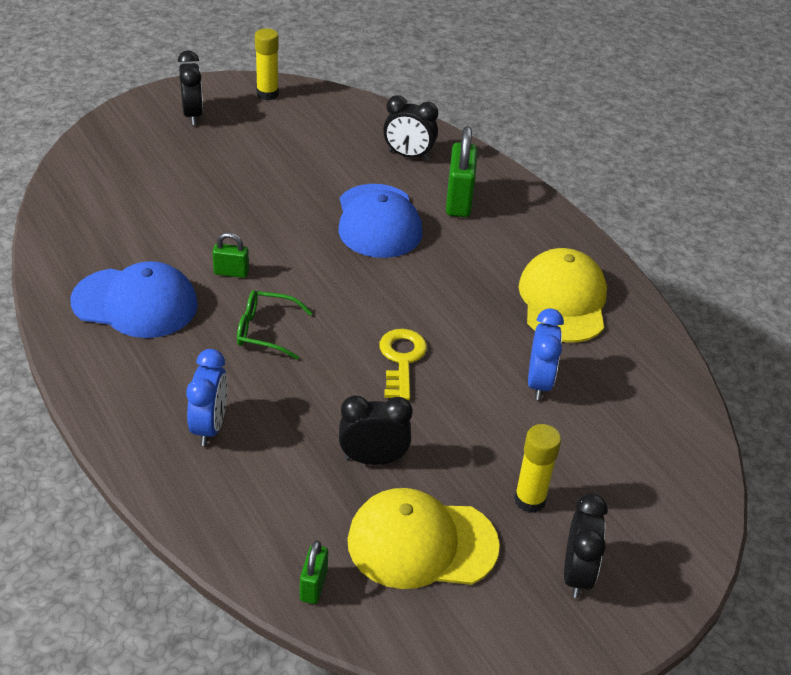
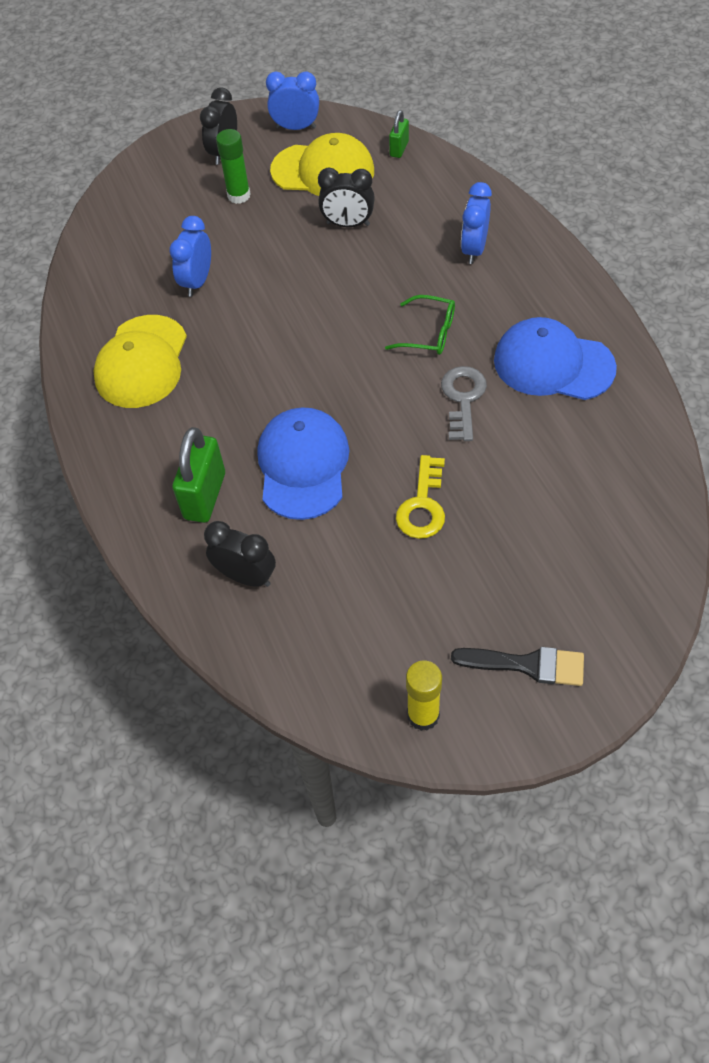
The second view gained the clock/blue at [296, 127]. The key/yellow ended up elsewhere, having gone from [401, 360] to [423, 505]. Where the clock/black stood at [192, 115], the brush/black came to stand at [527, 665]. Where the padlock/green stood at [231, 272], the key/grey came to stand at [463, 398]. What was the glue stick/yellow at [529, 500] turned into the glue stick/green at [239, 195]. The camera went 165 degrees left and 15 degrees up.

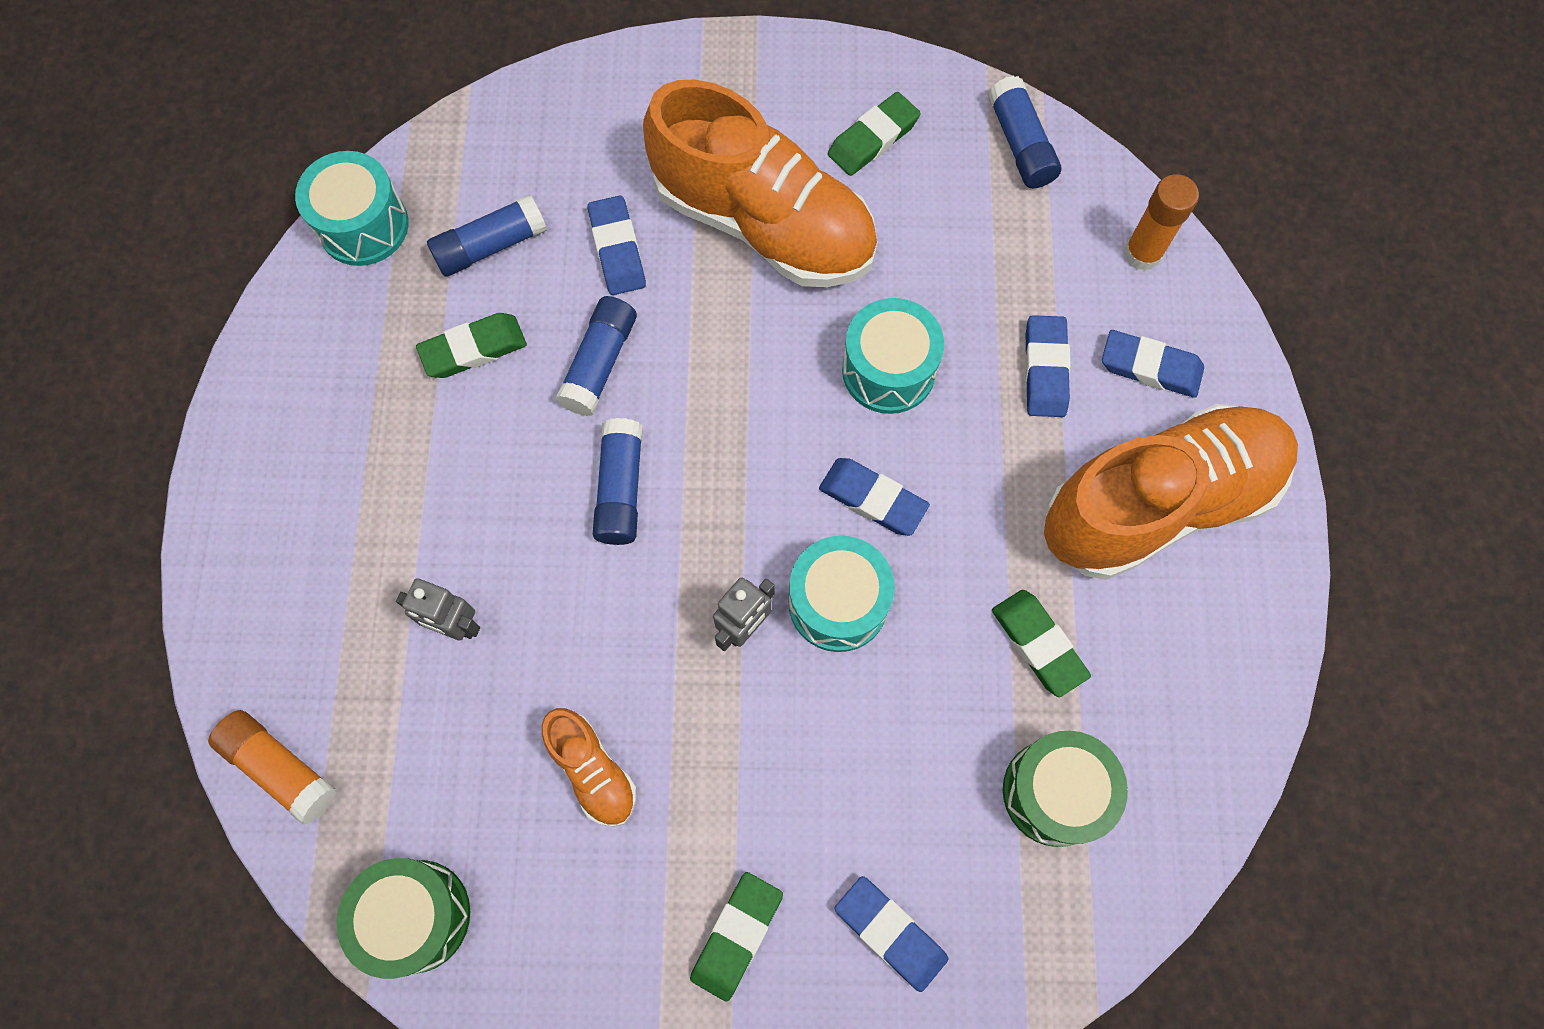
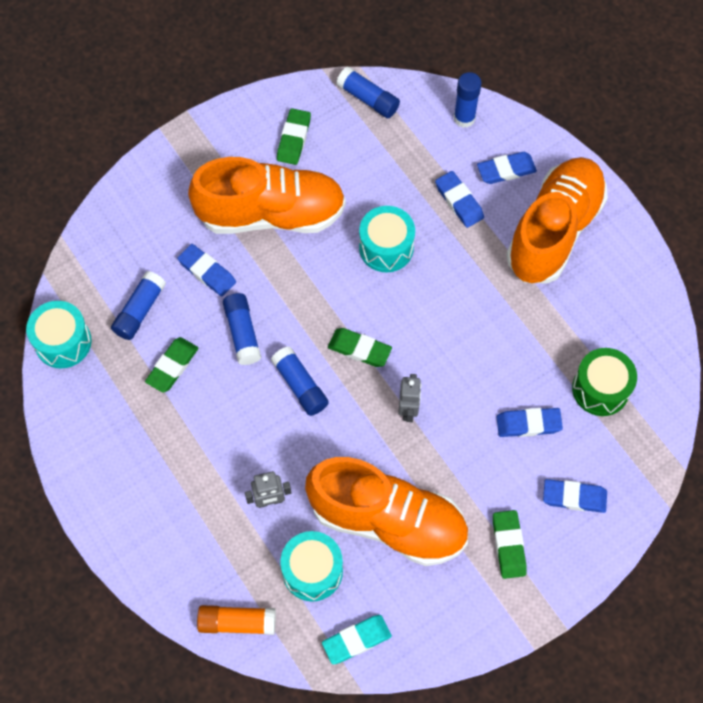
The drum/turquoise ended up elsewhere, having gone from [838, 602] to [312, 571]. The eraser/blue ended up elsewhere, having gone from [873, 499] to [528, 424]. The eraser/green ended up elsewhere, having gone from [1038, 644] to [359, 349]. Where the drum/green stood at [416, 916], the eraser/turquoise came to stand at [356, 640]. What was the glue stick/orange at [1142, 254] turned into the glue stick/blue at [464, 118]. The size of the shoe/orange at [593, 771] changed by a factor of 2.27. The camera went 35 degrees left and 5 degrees down.

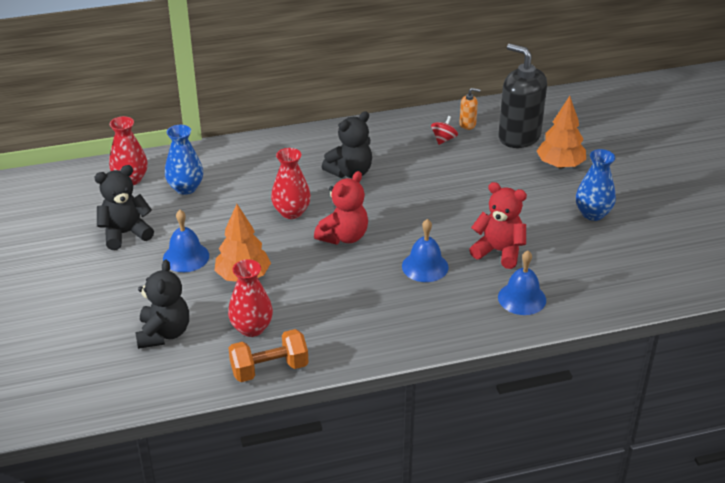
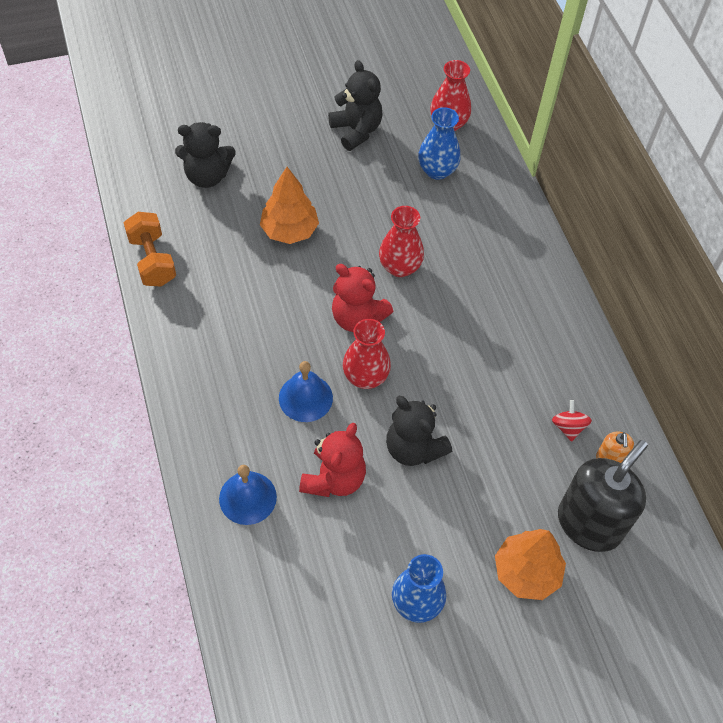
The second view lost the bell/blue at [186, 257]. The vase/red ended up elsewhere, having gone from [251, 328] to [365, 377]. The teddy bear/black ended up elsewhere, having gone from [350, 172] to [413, 448]. The spinning top/red at [443, 139] ended up facing another way, 120 degrees counterclockwise from before. The camera went 85 degrees right and 20 degrees up.

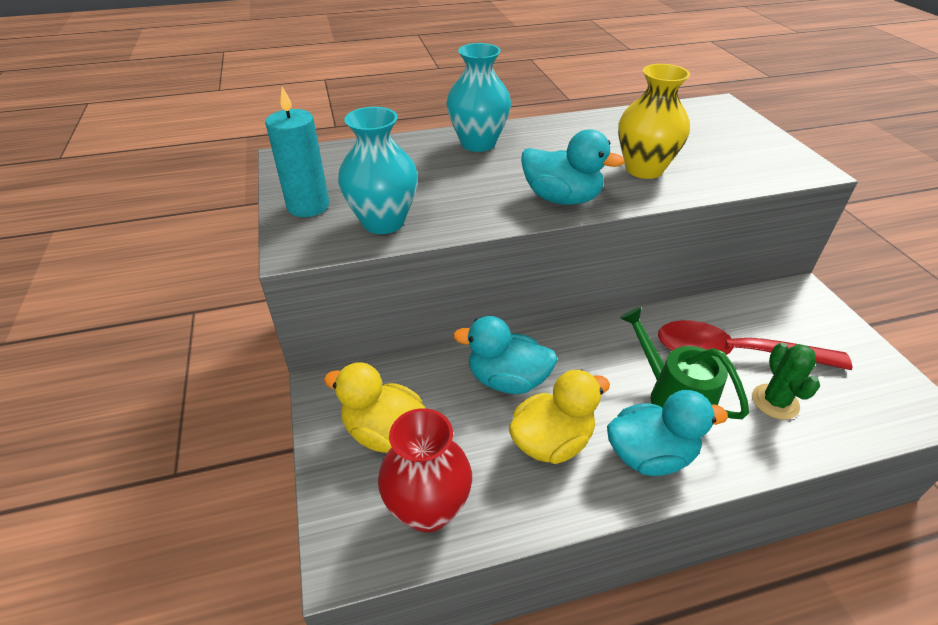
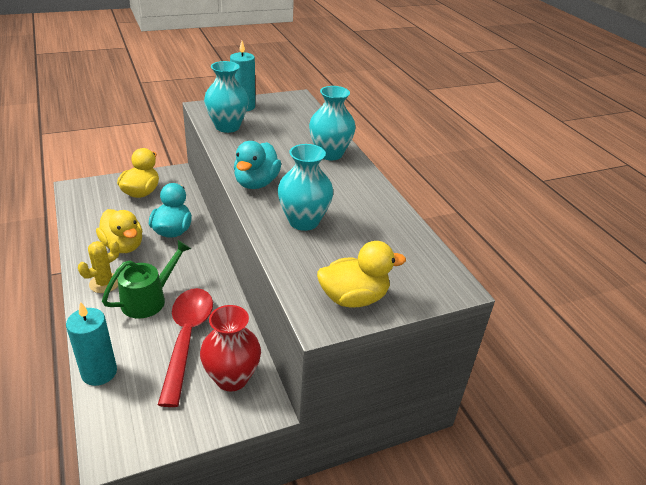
The second view lost the cactus/green at [775, 402]. The second view gained the candle/turquoise at [99, 372]. The second view gained the duck/yellow at [353, 298]. The vase/red ended up elsewhere, having gone from [428, 509] to [232, 378]. Where the duck/turquoise stood at [650, 455], the cactus/yellow came to stand at [104, 283]. What was the vase/yellow at [644, 169] turned into the vase/turquoise at [303, 221]. The camera went 80 degrees right and 5 degrees down.

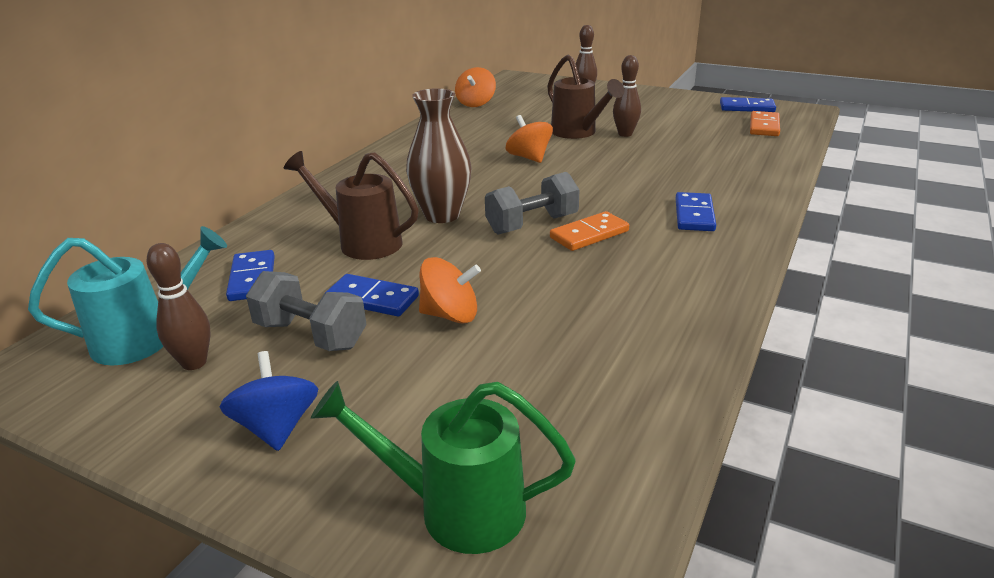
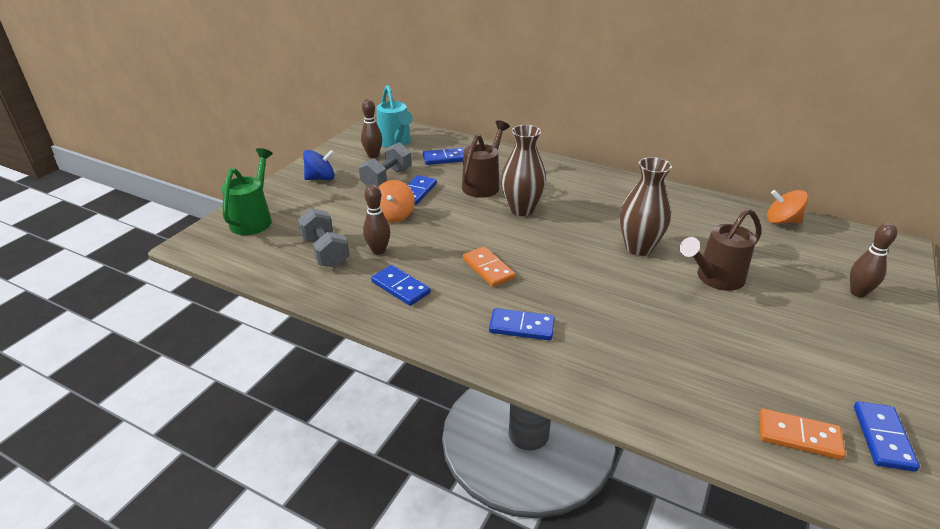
The second view gained the domino/blue at [400, 287]. The dumbbell/grey ended up elsewhere, having gone from [532, 224] to [325, 252]. The bowling pin/brown ended up elsewhere, having gone from [625, 134] to [378, 251]. Where the spinning top/orange stood at [529, 158], the vase/brown came to stand at [638, 248]. The camera went 90 degrees right and 5 degrees up.

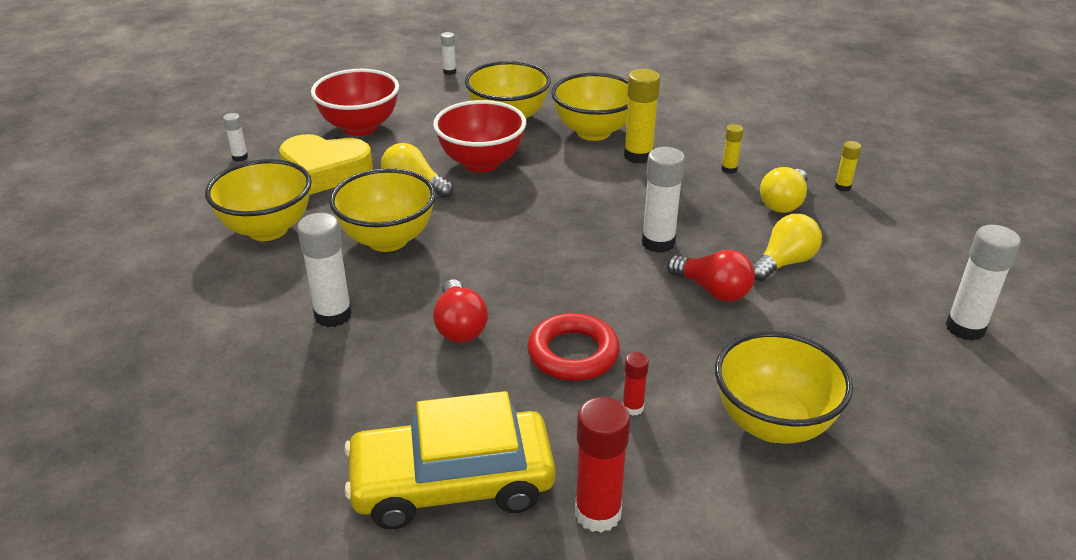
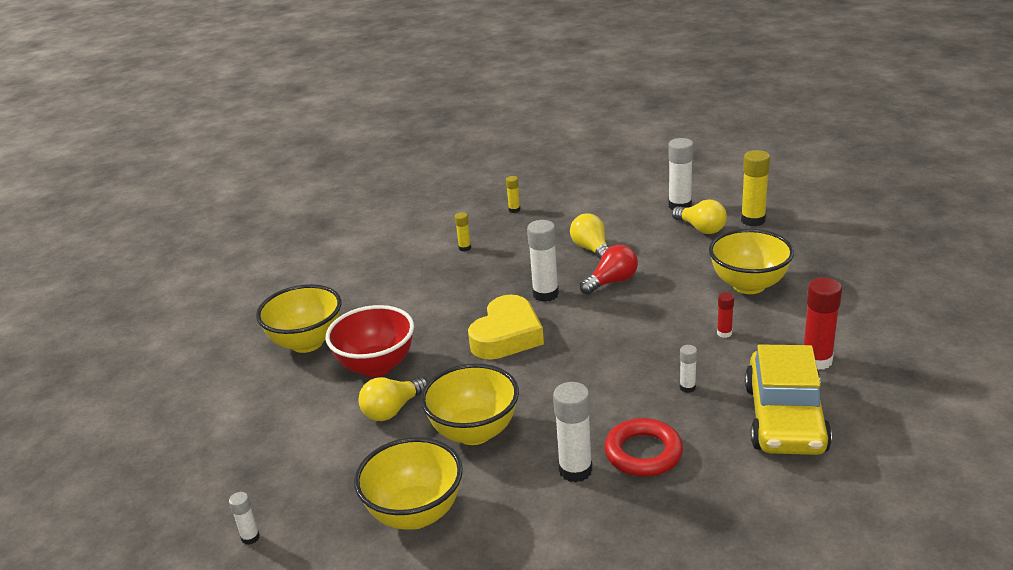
The second view lost the bowl/red at [360, 127]. The second view lost the light bulb/red at [459, 326]. The second view lost the bowl/yellow at [593, 132]. The heart/yellow ended up elsewhere, having gone from [325, 171] to [507, 336]. The glue stick/white ended up elsewhere, having gone from [449, 72] to [687, 387]. The ring/red ended up elsewhere, having gone from [573, 353] to [643, 453]. The glue stick/yellow ended up elsewhere, having gone from [638, 156] to [753, 220]. The light bulb/yellow ended up elsewhere, having gone from [783, 203] to [701, 228]. The camera went 70 degrees left and 5 degrees down.

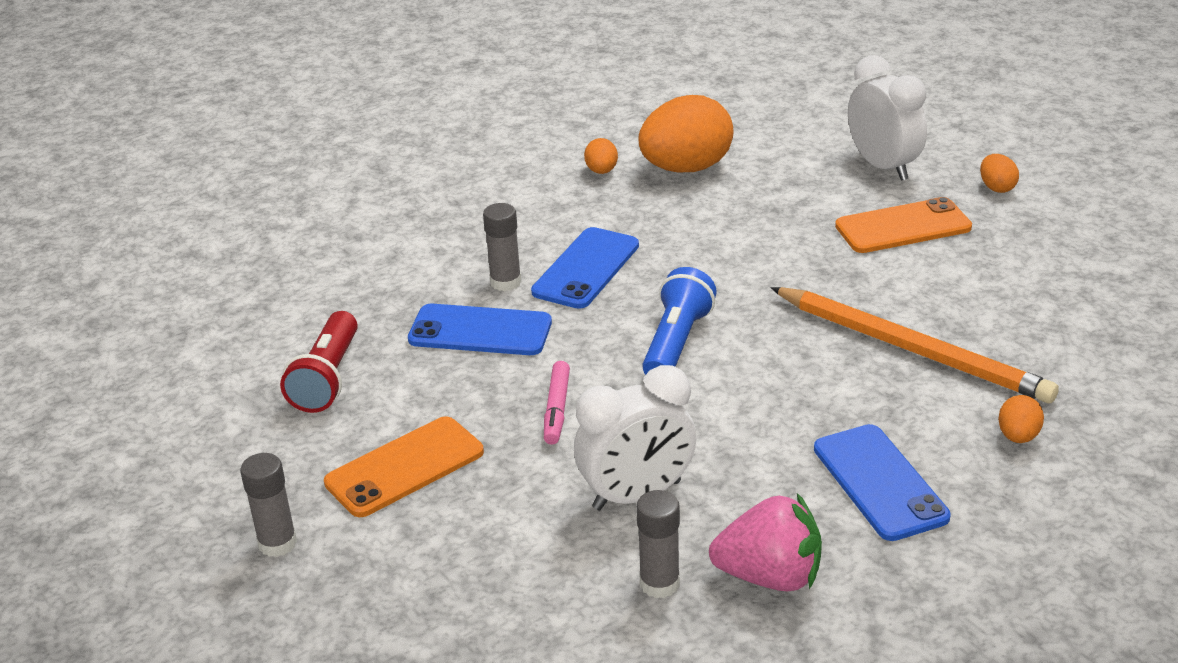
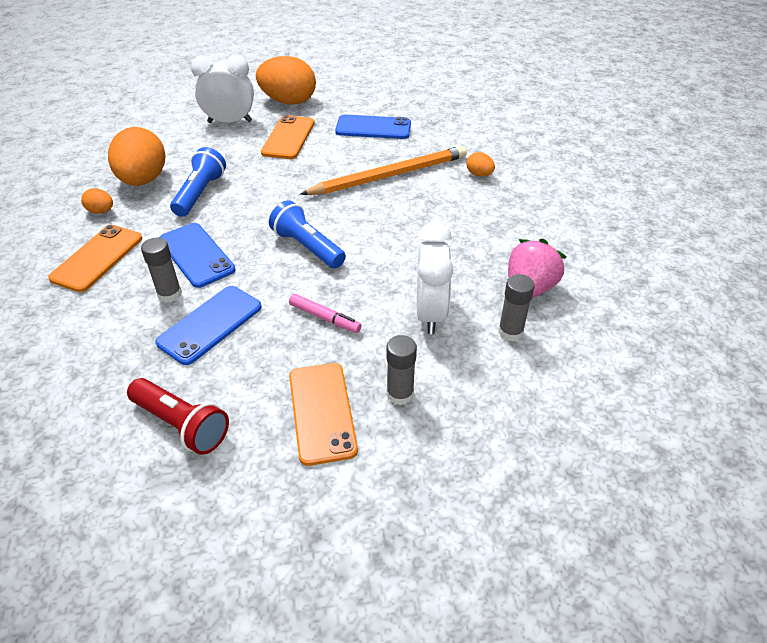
The second view gained the phone/orange at [97, 258]. The second view gained the flashlight/blue at [200, 193]. The glue stick/grey ended up elsewhere, having gone from [277, 543] to [400, 394]. The phone/blue ended up elsewhere, having gone from [879, 482] to [373, 128]. The size of the egg/orange at [997, 188] changed by a factor of 2.25. The camera went 65 degrees left and 10 degrees up.

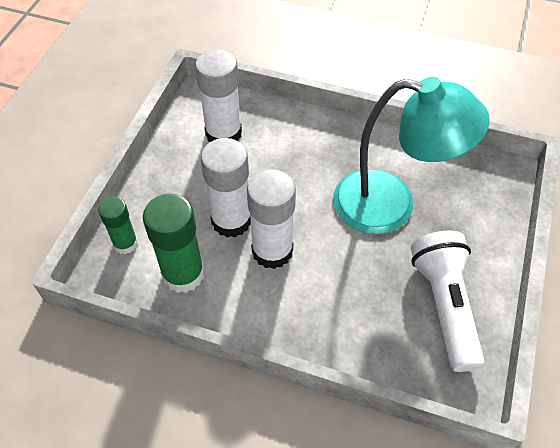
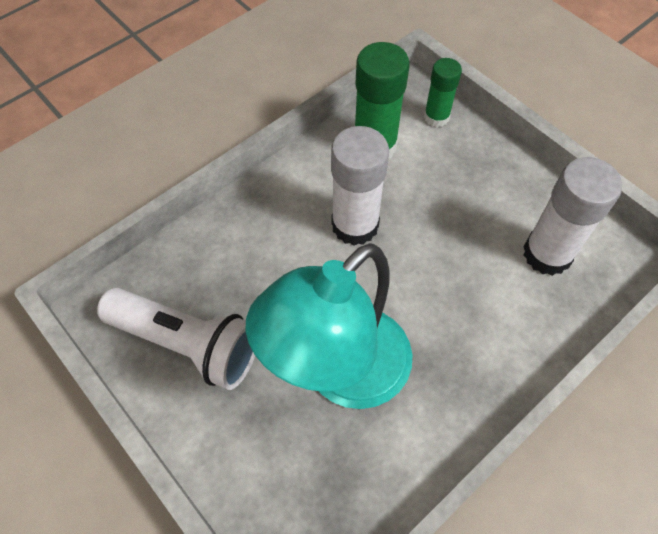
The second view lost the glue stick/white at [231, 220]. The camera went 120 degrees right and 5 degrees up.

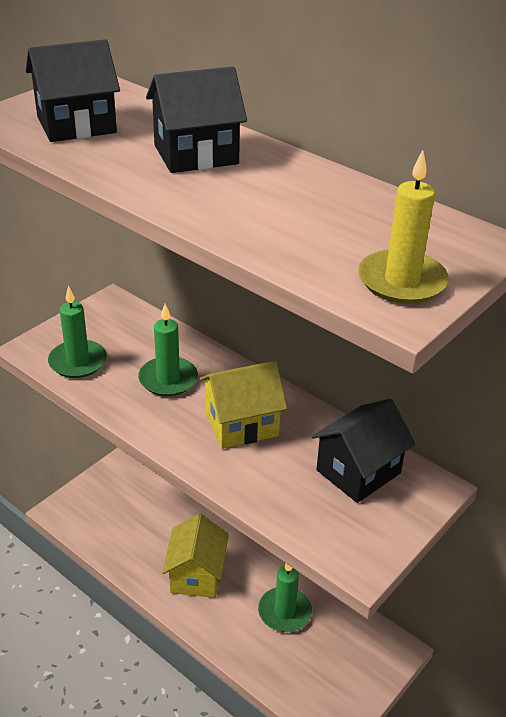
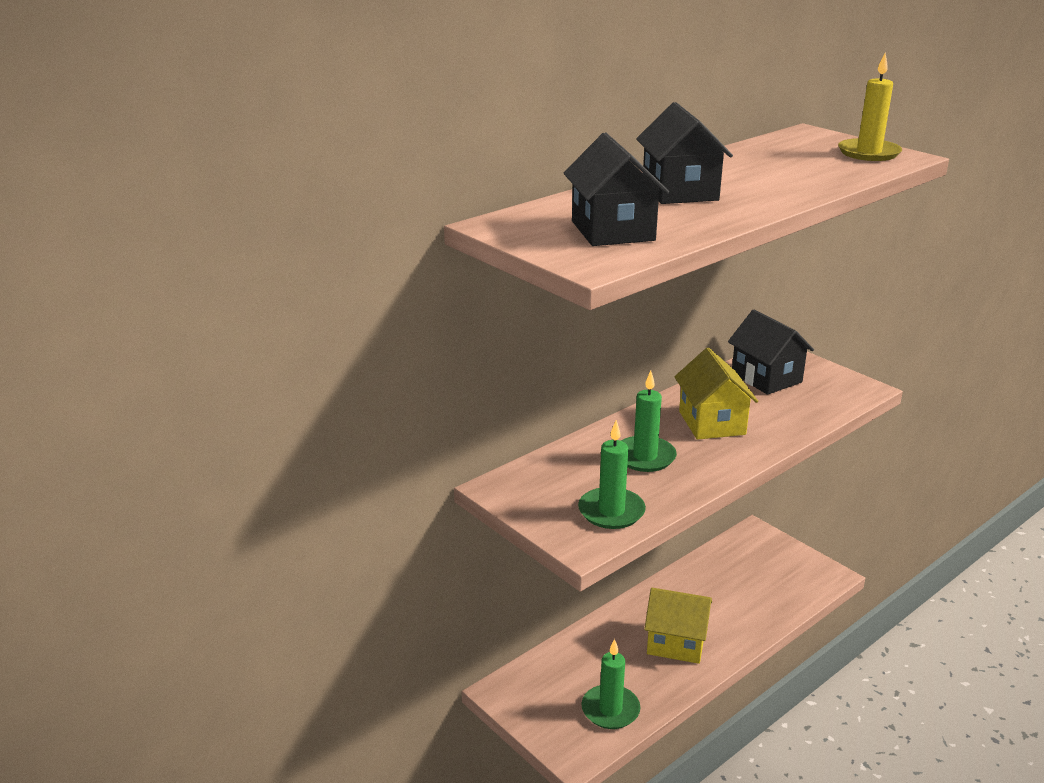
The candle/green ended up elsewhere, having gone from [284, 612] to [610, 710]. The camera went 80 degrees left and 10 degrees down.

